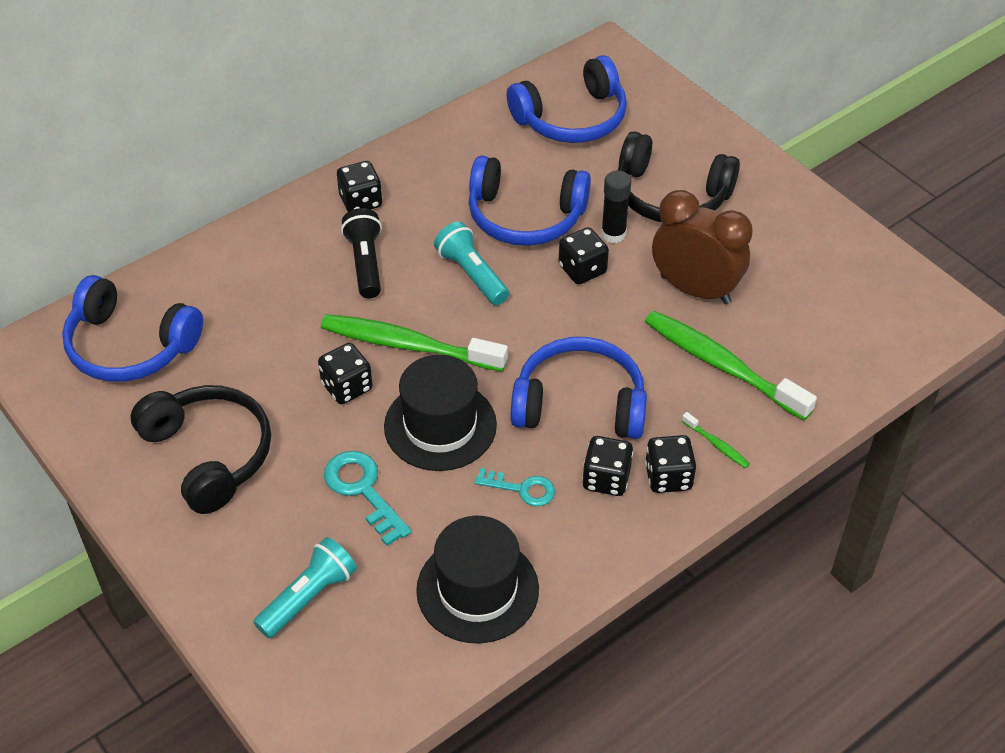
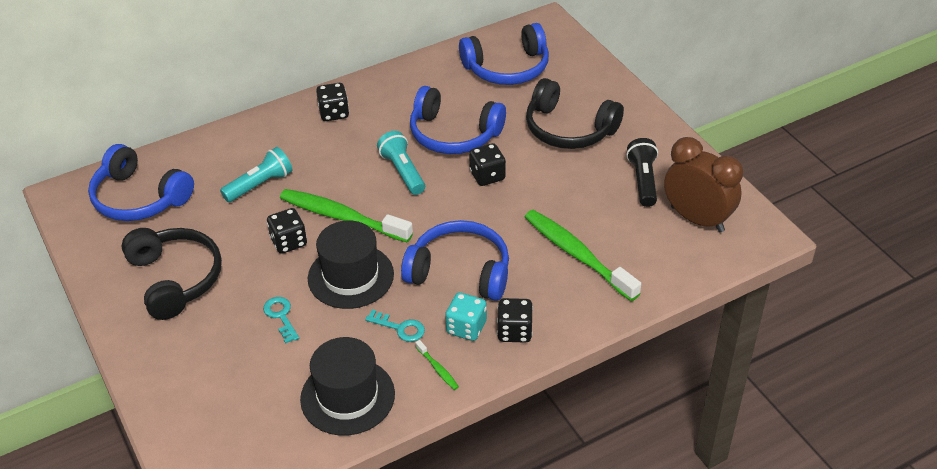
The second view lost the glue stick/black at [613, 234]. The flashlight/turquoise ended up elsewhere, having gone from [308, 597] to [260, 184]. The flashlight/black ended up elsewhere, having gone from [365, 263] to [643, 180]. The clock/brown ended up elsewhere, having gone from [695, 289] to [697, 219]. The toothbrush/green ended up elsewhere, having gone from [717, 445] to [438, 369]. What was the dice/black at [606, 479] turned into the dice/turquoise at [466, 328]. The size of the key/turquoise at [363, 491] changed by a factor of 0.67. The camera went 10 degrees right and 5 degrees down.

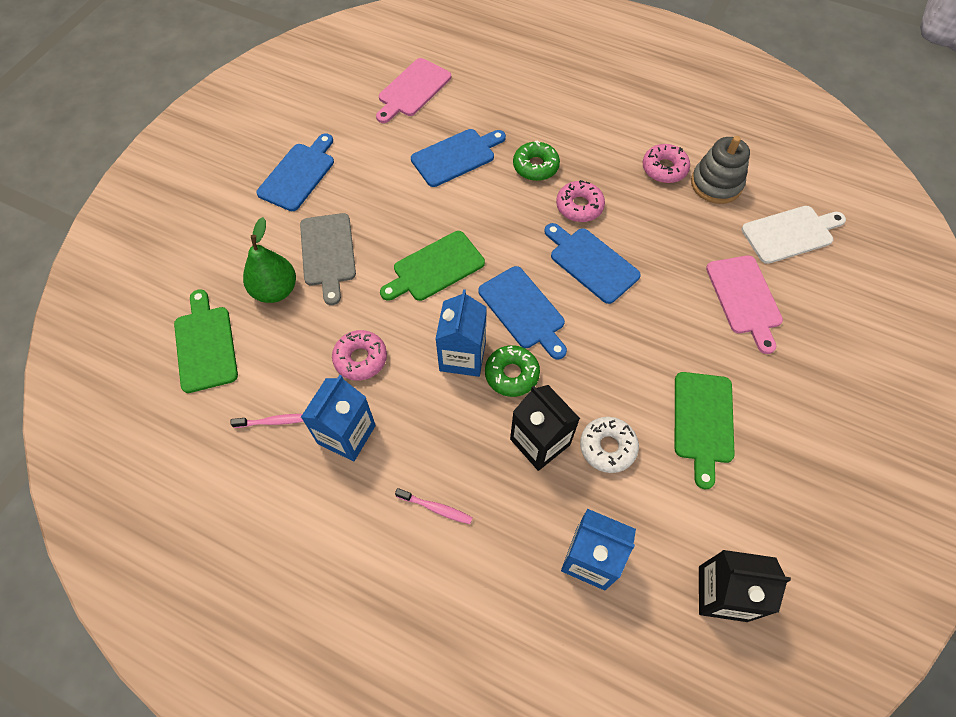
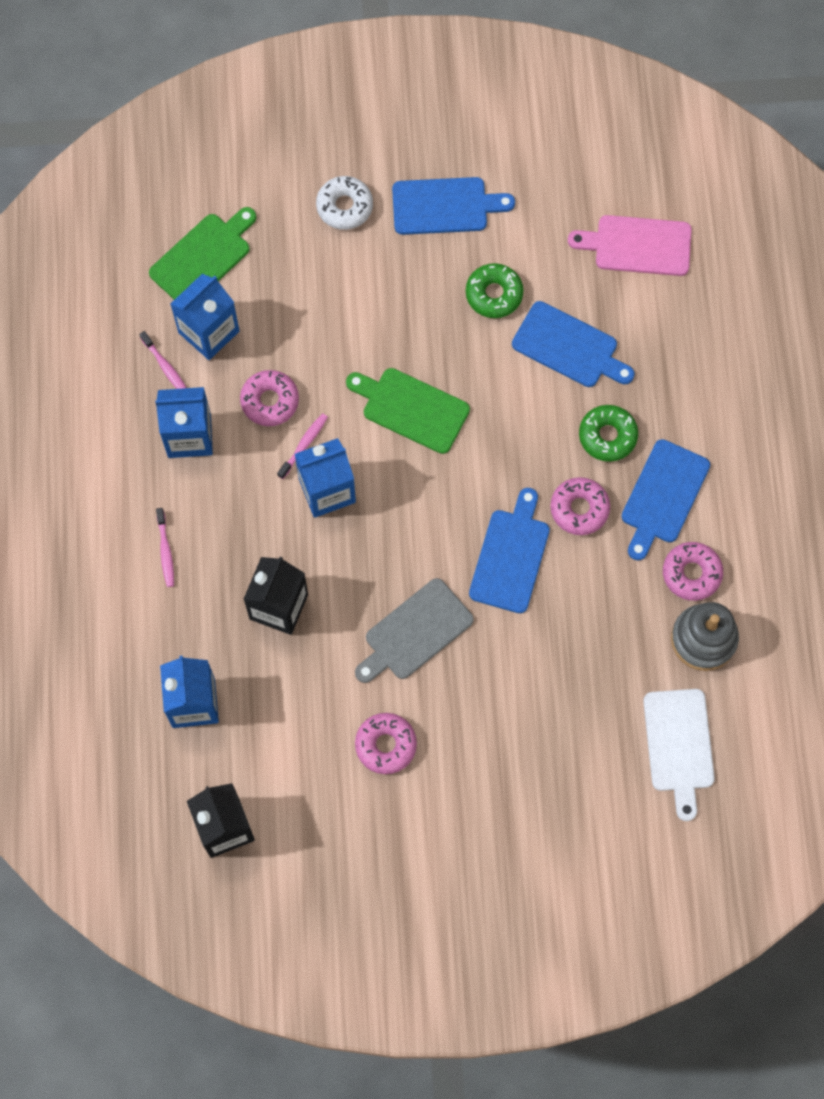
The second view lost the pear/green at [275, 290]. The second view lost the cutting board/pink at [745, 298]. The second view gained the carton/blue at [209, 332]. The second view gained the toothbrush/pink at [304, 445]. The cutting board/grey ended up elsewhere, having gone from [328, 253] to [415, 632]. The cutting board/blue ended up elsewhere, having gone from [523, 310] to [663, 496]. The donut/green ended up elsewhere, having gone from [511, 374] to [494, 294]. The donut/white ended up elsewhere, having gone from [607, 447] to [344, 206]. Where the cutting board/green stood at [703, 422], the donut/pink came to stand at [385, 745]. The cutting board/white at [790, 233] ended up facing another way, 45 degrees clockwise from before. The camera went 60 degrees right and 10 degrees up.

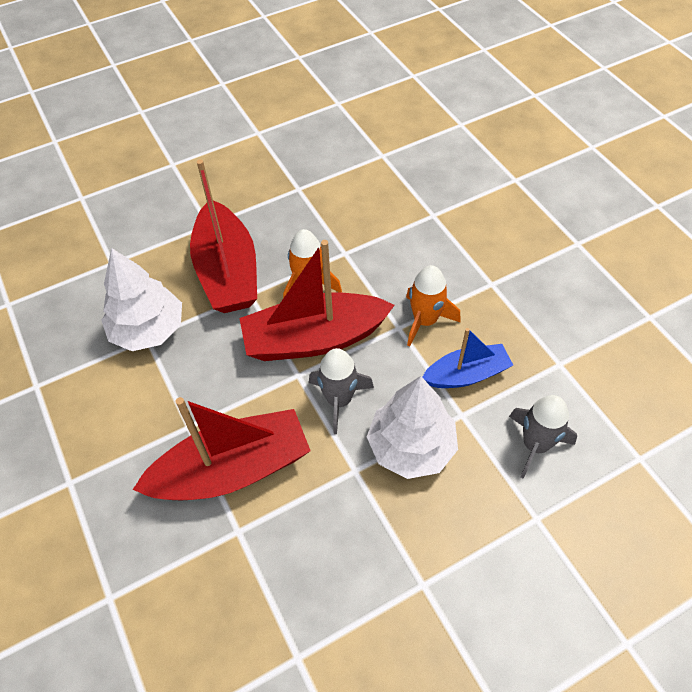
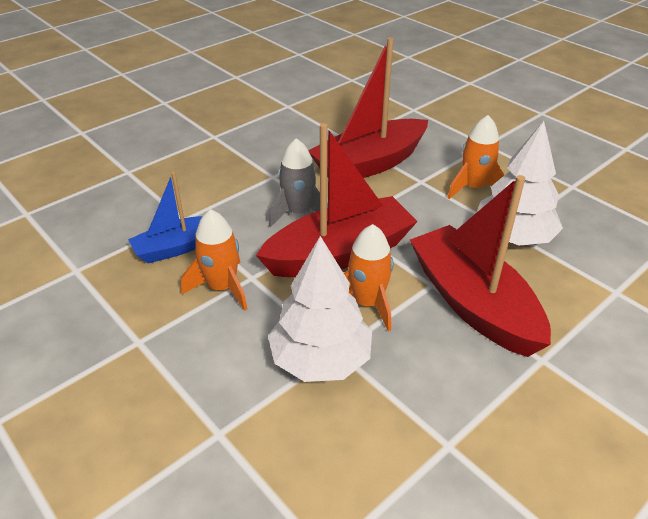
The second view lost the rocket/grey at [535, 445]. The second view gained the rocket/orange at [473, 188]. The tree/white ended up elsewhere, having gone from [411, 447] to [320, 359]. The camera went 165 degrees right and 15 degrees down.

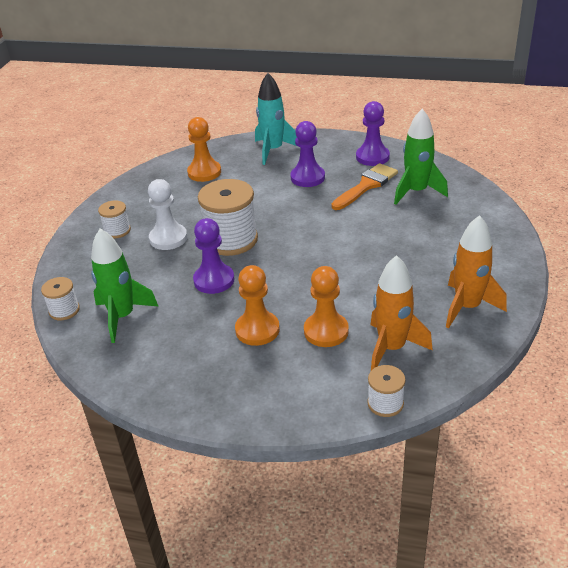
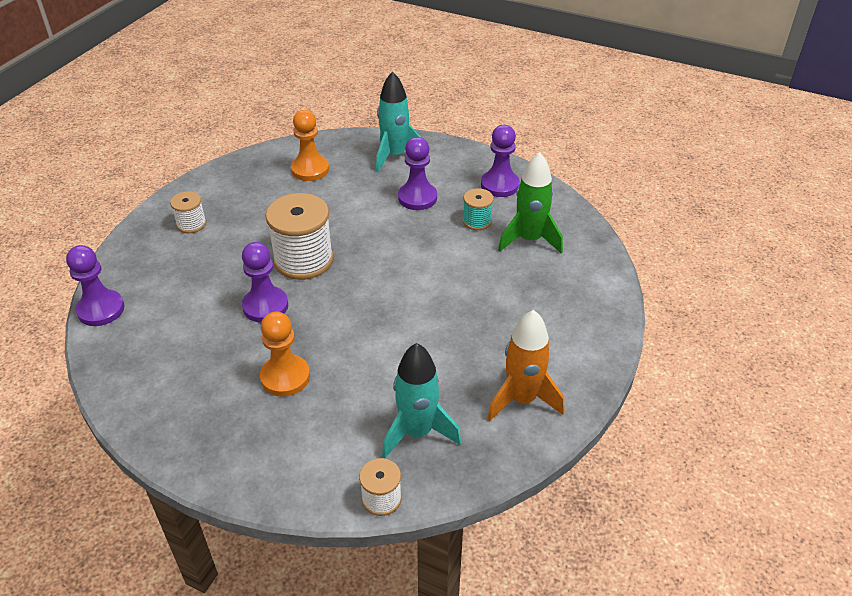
The second view lost the rocket/green at [122, 317]. The second view lost the pawn/white at [168, 238]. The second view lost the pawn/orange at [326, 331]. Where the spool/white stood at [64, 310], the pawn/purple came to stand at [101, 309]. Where the brush/orange stood at [366, 186], the spool/turquoise came to stand at [477, 221]. What was the rocket/orange at [392, 348] turned into the rocket/turquoise at [417, 432]. The camera went 10 degrees right and 5 degrees up.

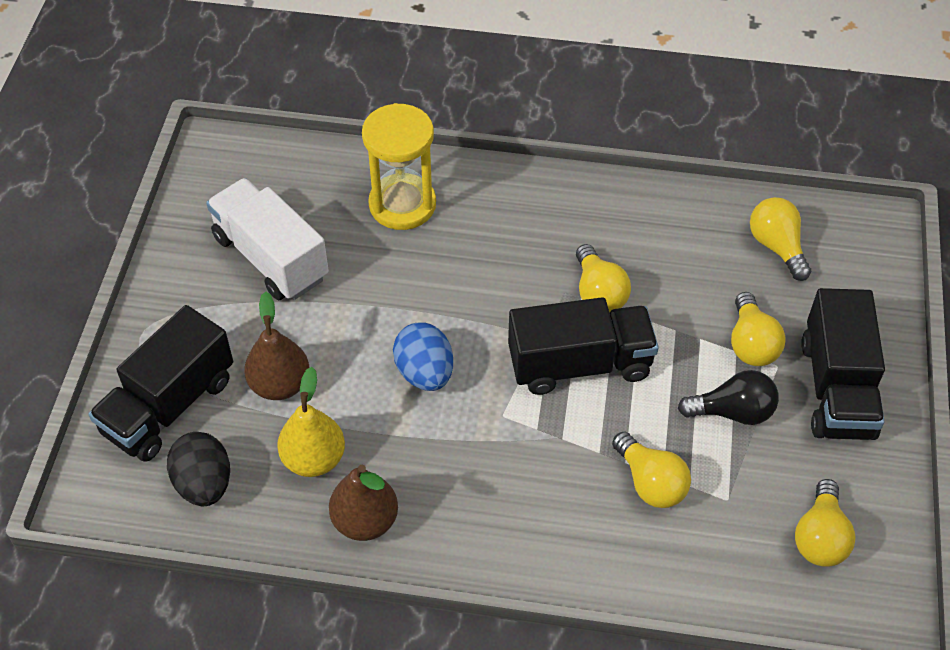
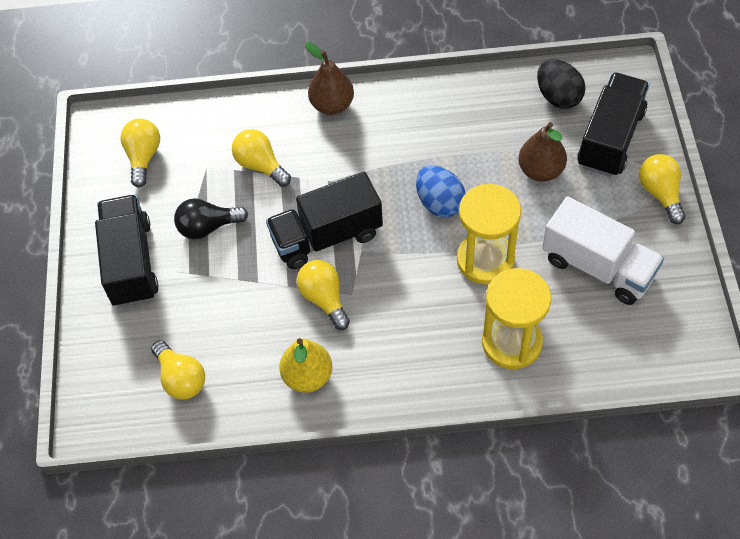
The second view gained the hourglass/yellow at [485, 260]. The pear/yellow ended up elsewhere, having gone from [314, 459] to [307, 376]. The pear/brown ended up elsewhere, having gone from [365, 521] to [332, 105]. The light bulb/yellow ended up elsewhere, having gone from [751, 344] to [660, 193]. The camera went 170 degrees right and 5 degrees up.

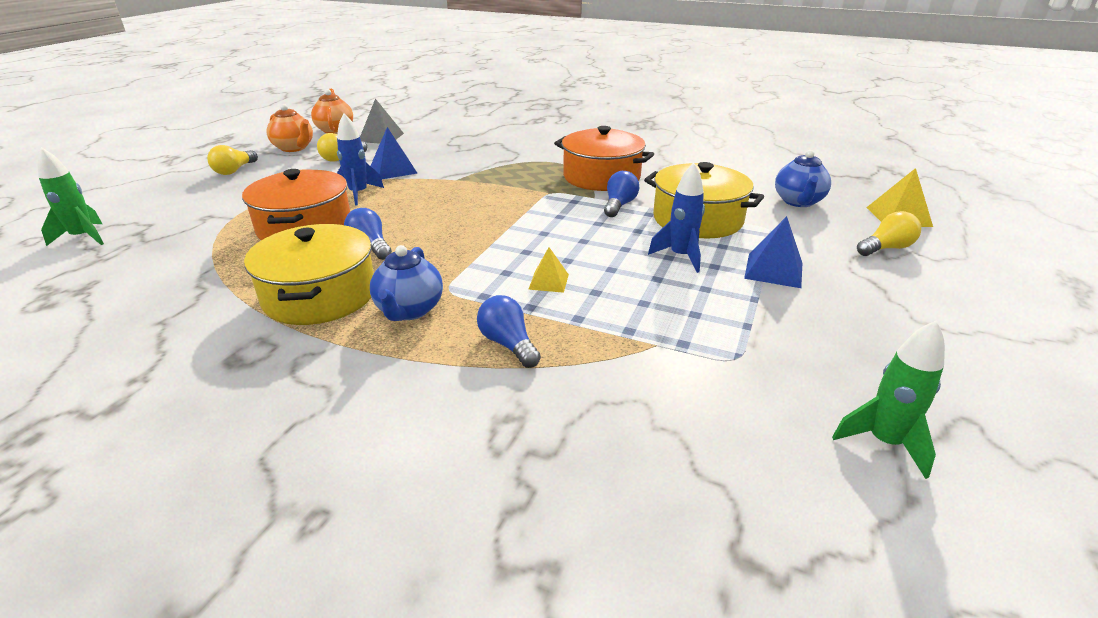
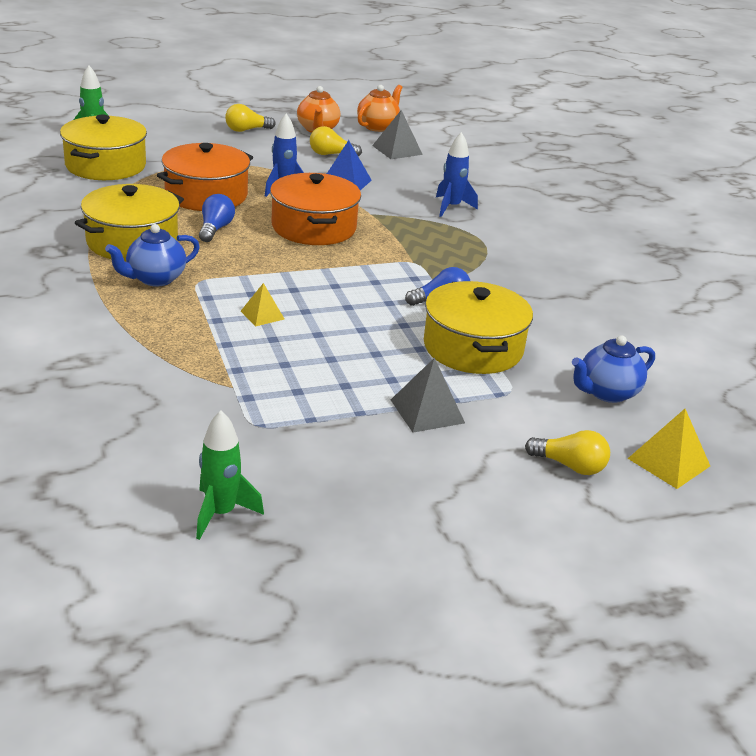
The second view lost the light bulb/blue at [508, 344]. The second view gained the pot/yellow at [106, 165]. The pot/orange ended up elsewhere, having gone from [601, 177] to [313, 227]. The rocket/blue ended up elsewhere, having gone from [680, 257] to [451, 207]. What was the pyramid/blue at [774, 270] turned into the pyramid/grey at [427, 411]. The camera went 45 degrees right and 0 degrees up.

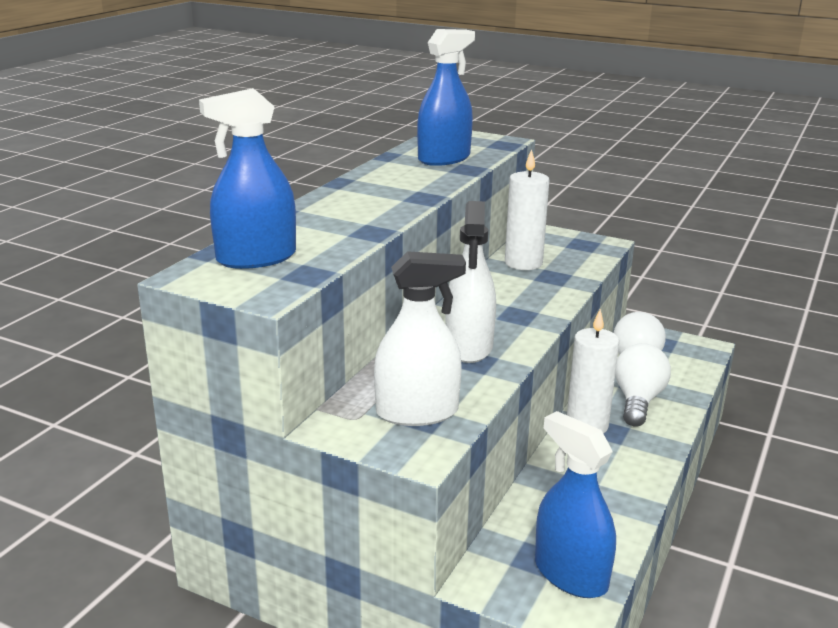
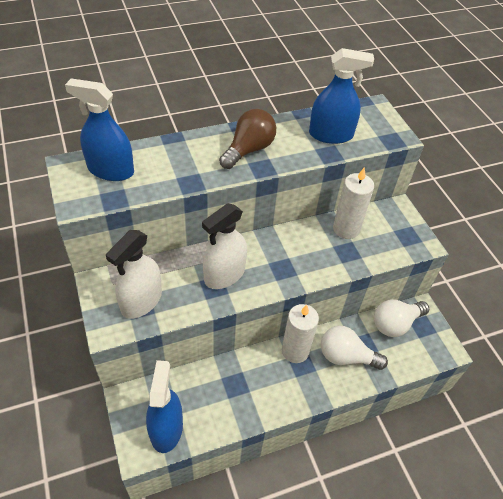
The second view gained the light bulb/brown at [249, 150]. The spray bottle/white at [417, 412] ended up facing another way, 90 degrees clockwise from before. The light bulb/white at [638, 401] ended up facing another way, 135 degrees counterclockwise from before. The camera went 40 degrees right and 25 degrees up.

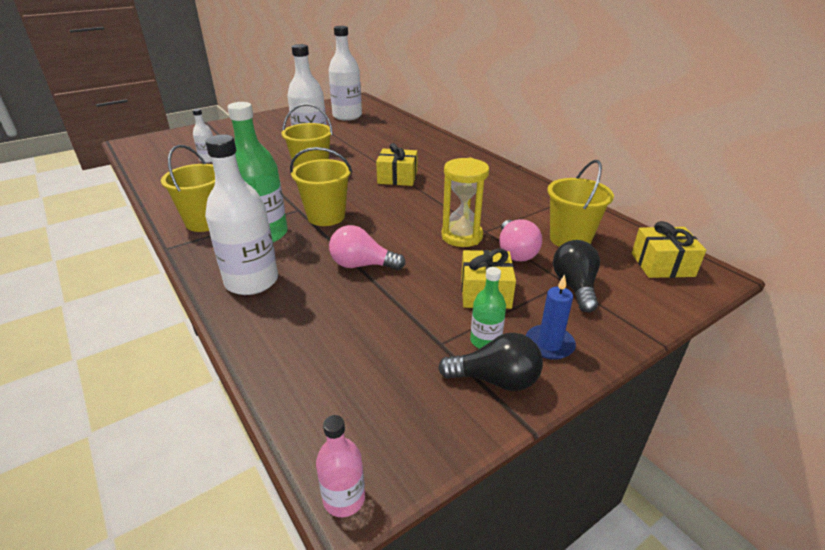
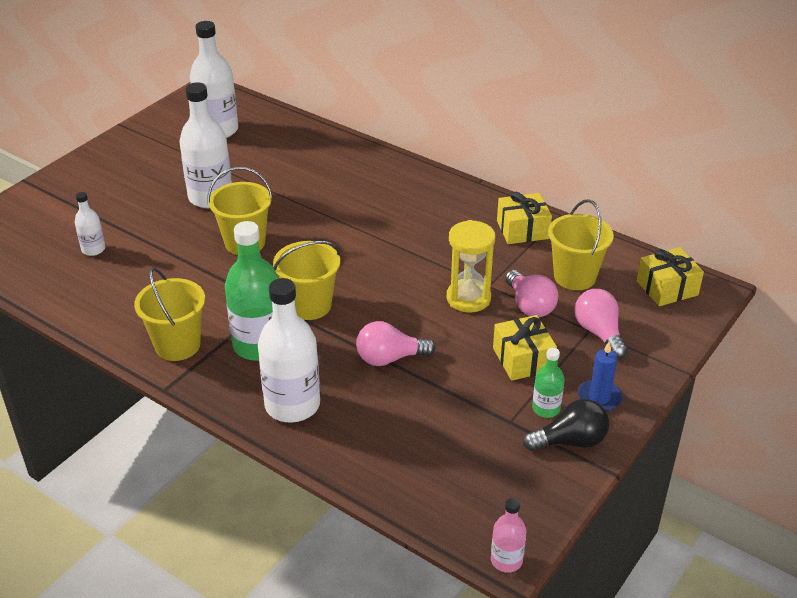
The gift/yellow ended up elsewhere, having gone from [397, 178] to [522, 230]. What was the light bulb/black at [574, 287] turned into the light bulb/pink at [599, 333]. The camera went 20 degrees left and 5 degrees up.

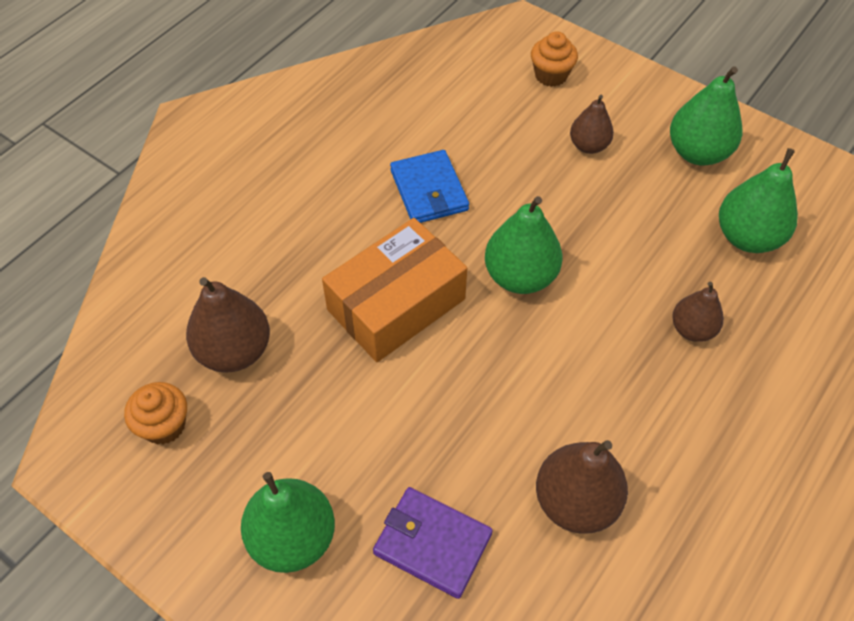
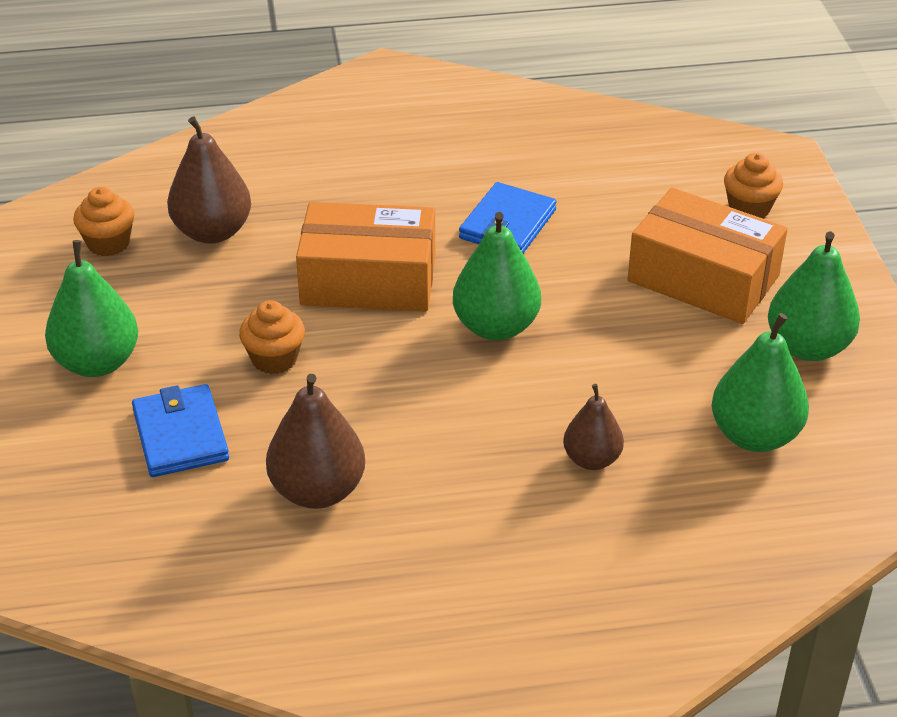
The second view gained the cupcake/orange at [274, 359]. Where the pear/brown stood at [588, 146], the box/orange came to stand at [703, 278]. What was the wallet/purple at [432, 543] turned into the wallet/blue at [180, 435]. The camera went 45 degrees right and 15 degrees down.

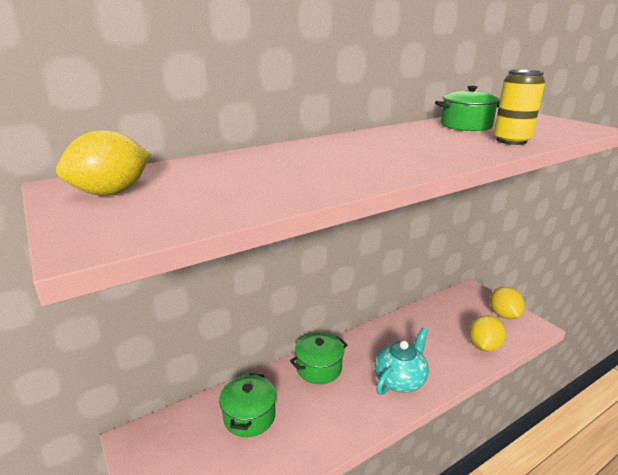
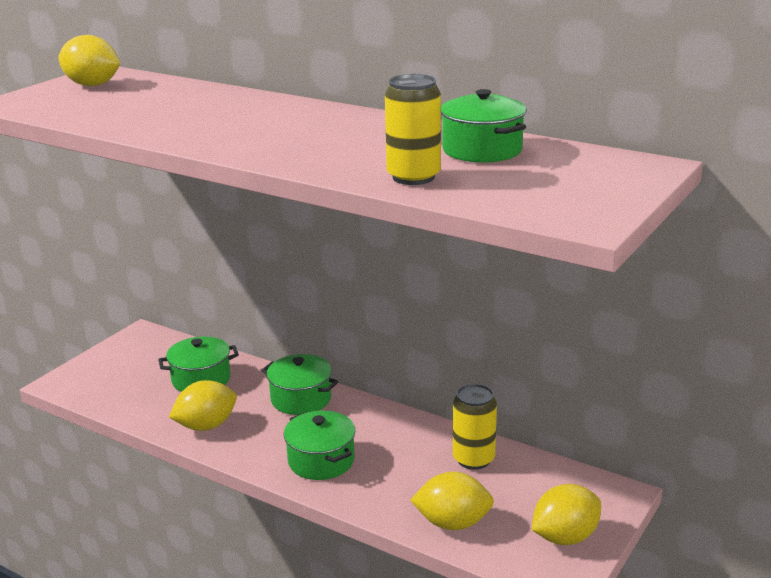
The second view gained the lemon/yellow at [206, 426]. The second view gained the can/yellow at [473, 459]. Where the teapot/turquoise stood at [400, 380], the pot/green came to stand at [321, 460]. The camera went 65 degrees right and 0 degrees up.

